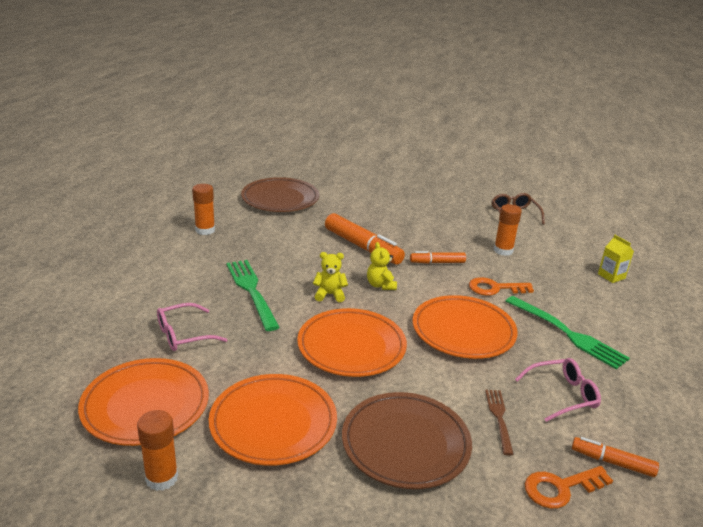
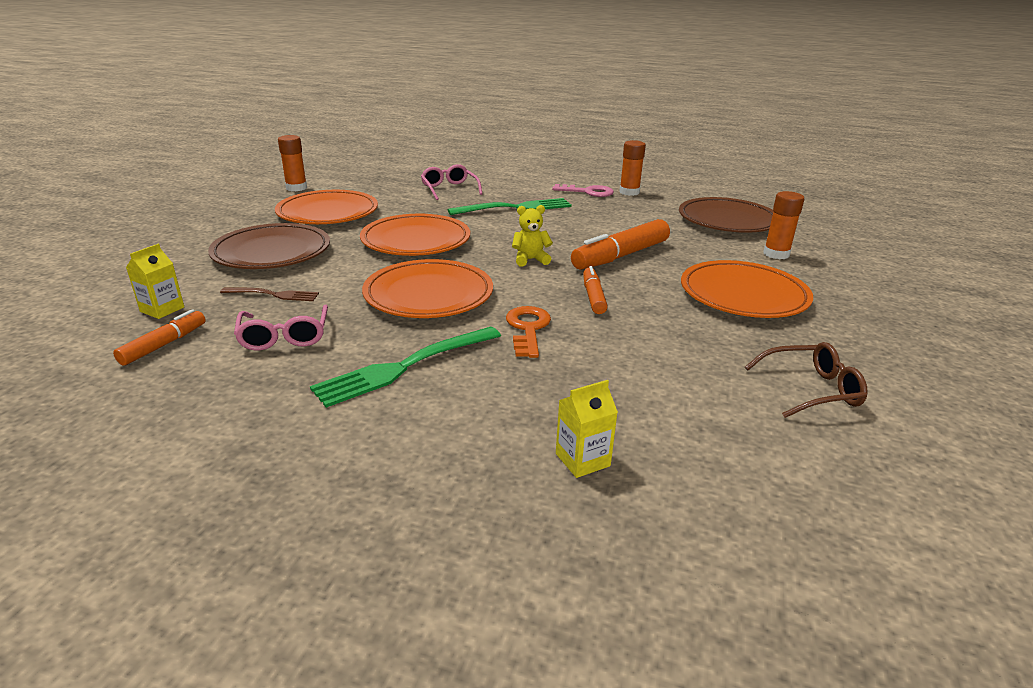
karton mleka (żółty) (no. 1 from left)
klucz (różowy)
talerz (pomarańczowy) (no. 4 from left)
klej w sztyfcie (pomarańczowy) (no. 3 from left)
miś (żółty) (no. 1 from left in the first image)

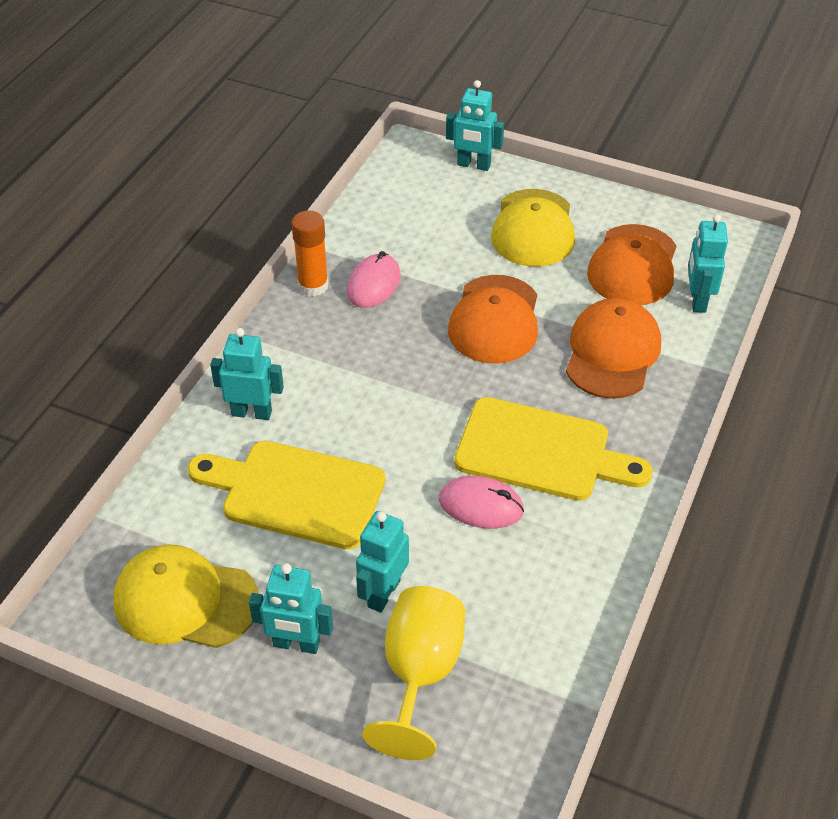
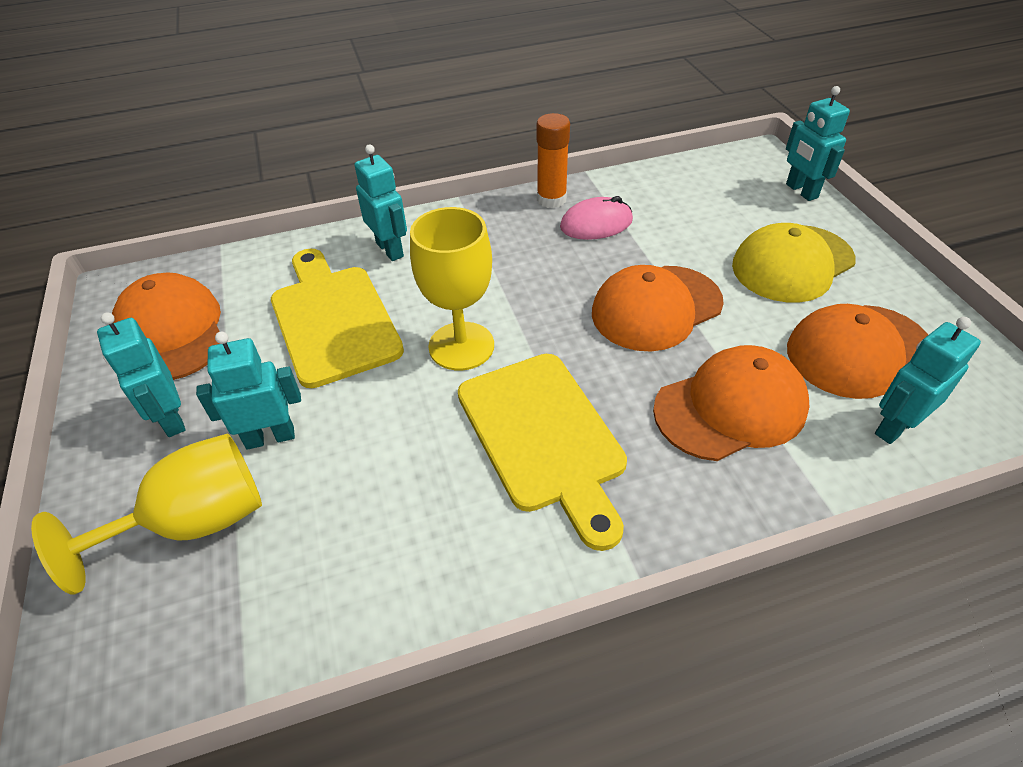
czapka (pomarańczowy) (no. 1 from left)
kielich (żółty) (no. 2 from left)
myszka (różowy) (no. 2 from left in the first image)

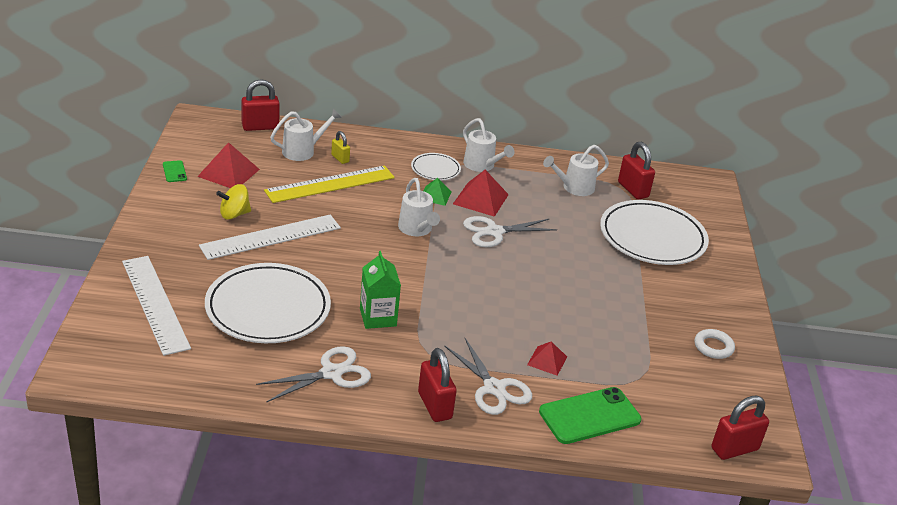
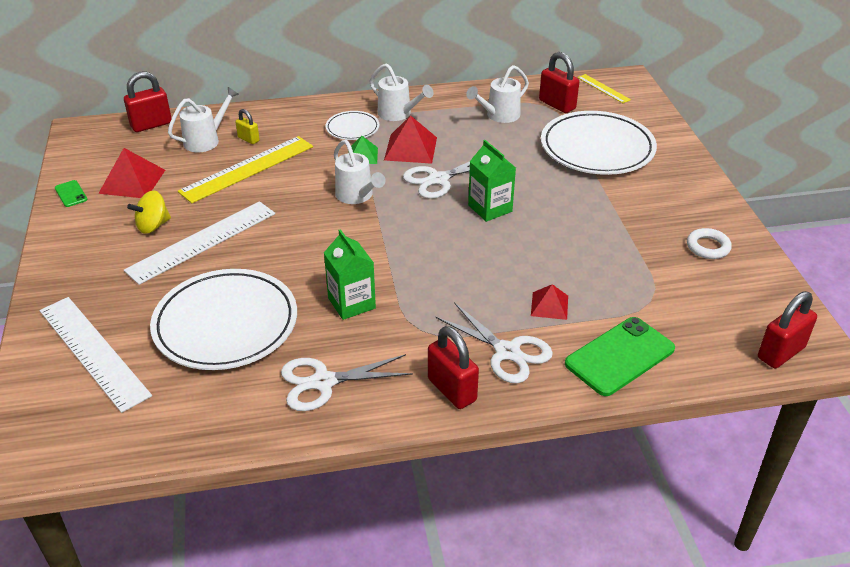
nożyczki (biały) (no. 1 from left)
karton mleka (zielony) (no. 2 from left)
linijka (żółty) (no. 2 from left)

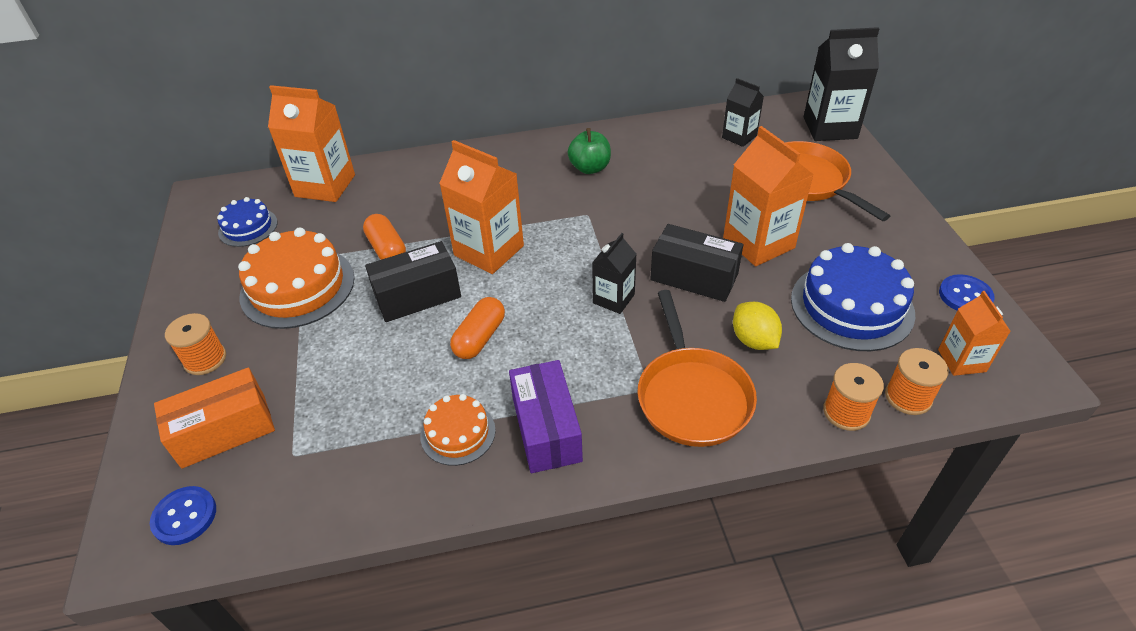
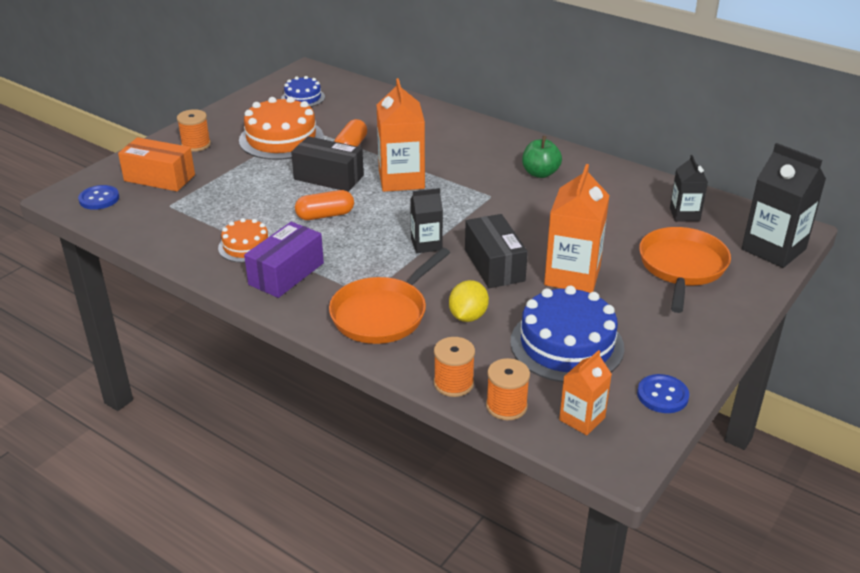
karton mleka (pomarańczowy) (no. 1 from left in the first image)

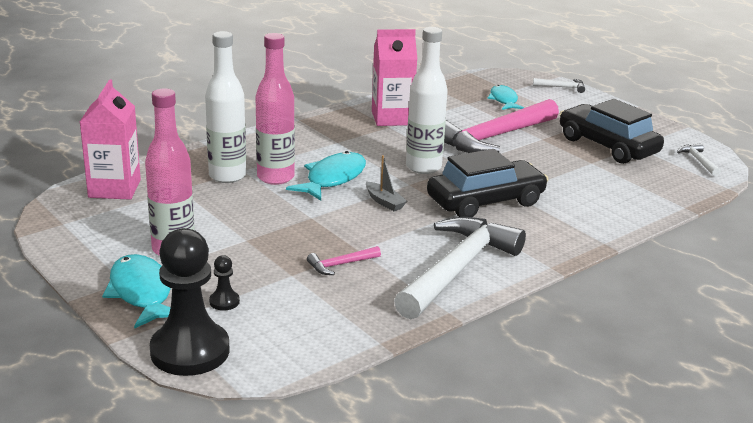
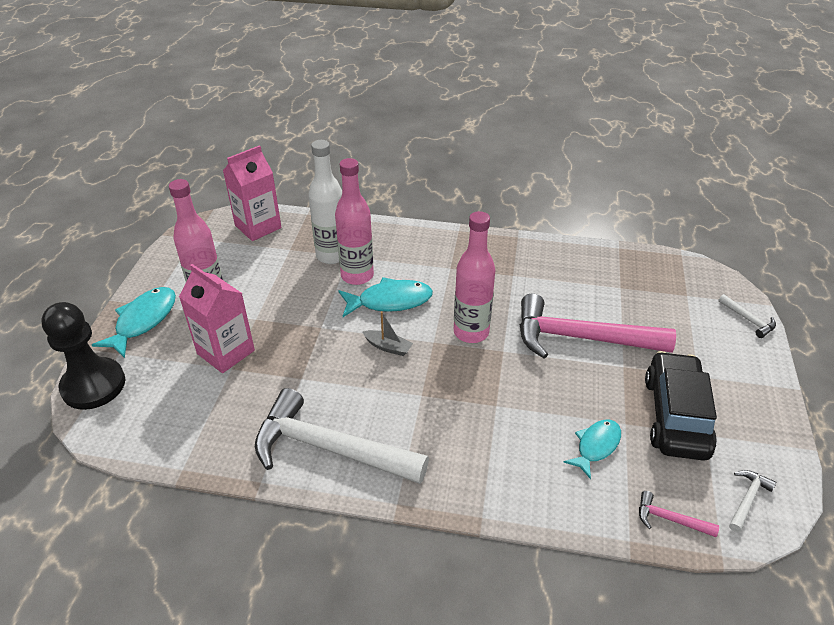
karton mleka (różowy) (no. 1 from left)
młotek (biały) (no. 1 from left)
łódka (szary)
butelka (różowy) (no. 3 from left)
ryba (turkusowy) (no. 3 from left)
młotek (różowy) (no. 2 from left)
pionek (czarny) (no. 2 from left in the first image)
samochód (czarny) (no. 1 from left in the first image)

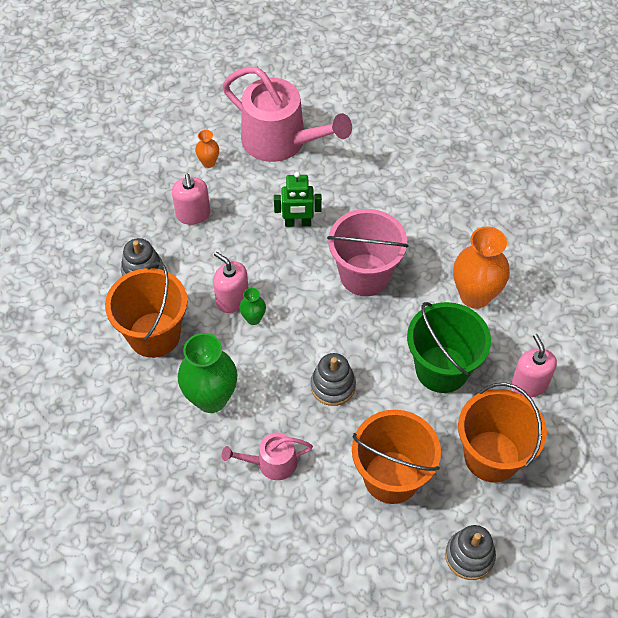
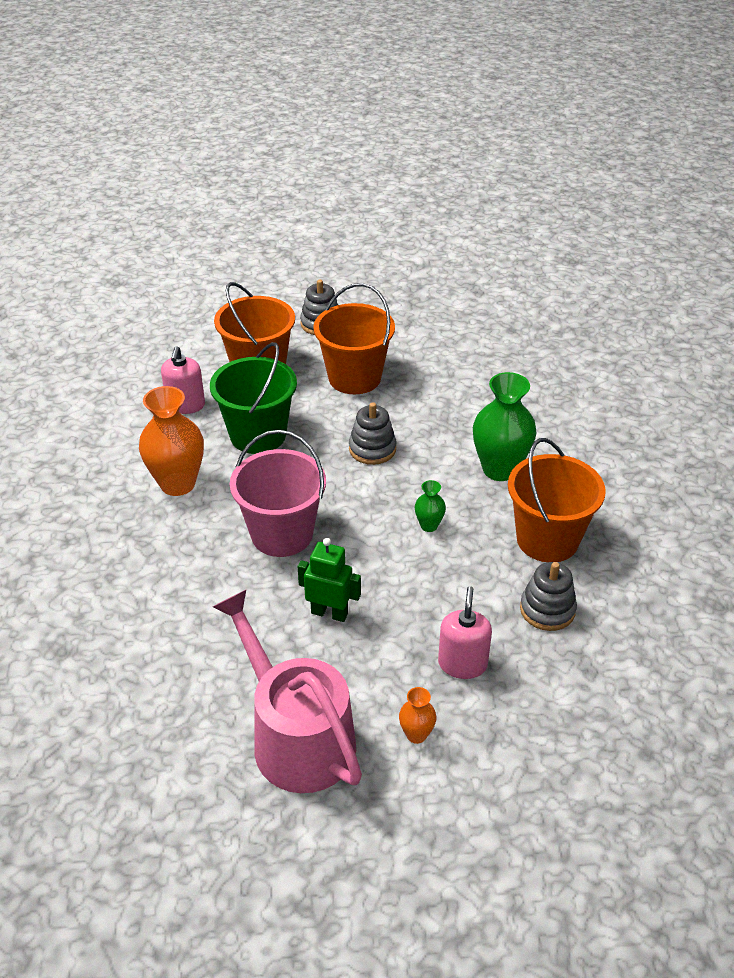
dozownik mydła (różowy) (no. 2 from left in the first image)
konewka (różowy) (no. 1 from left in the first image)

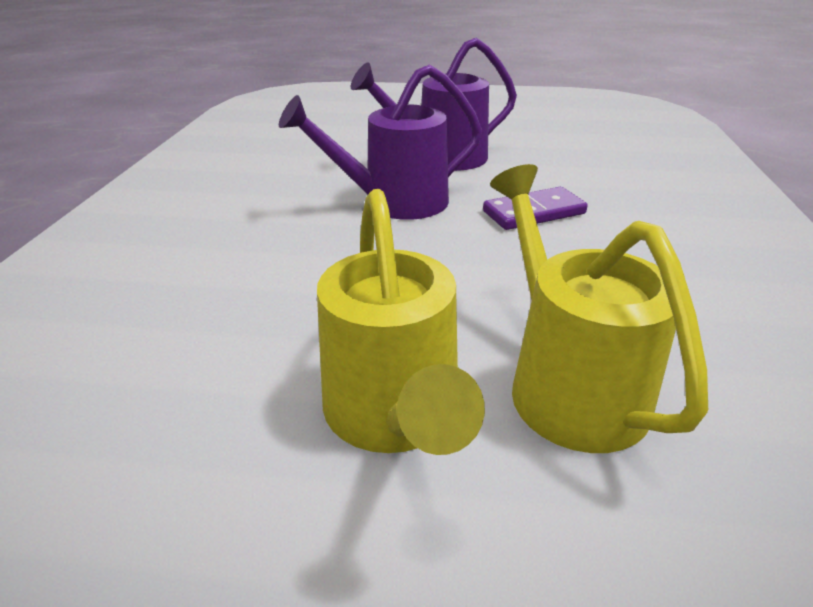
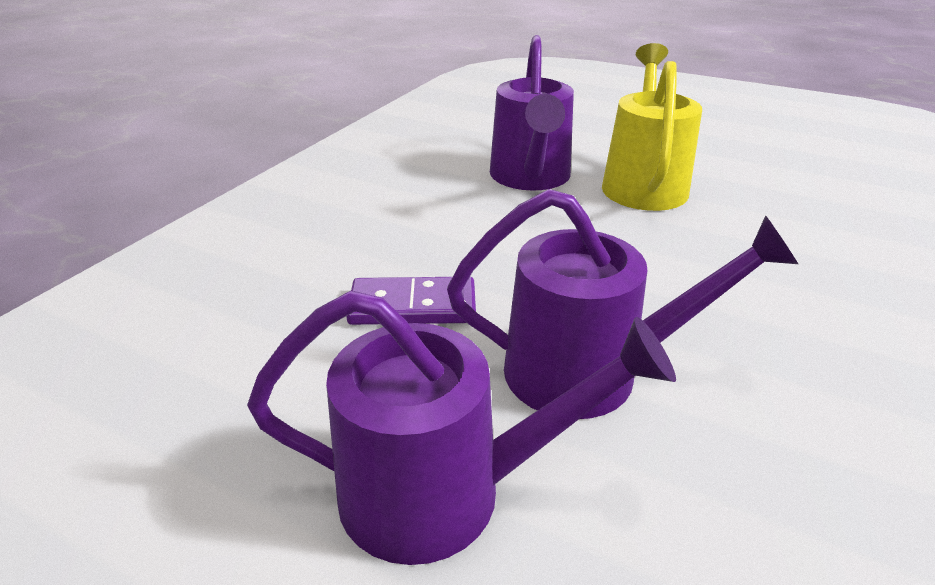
konewka (fioletowy) (no. 2 from left)

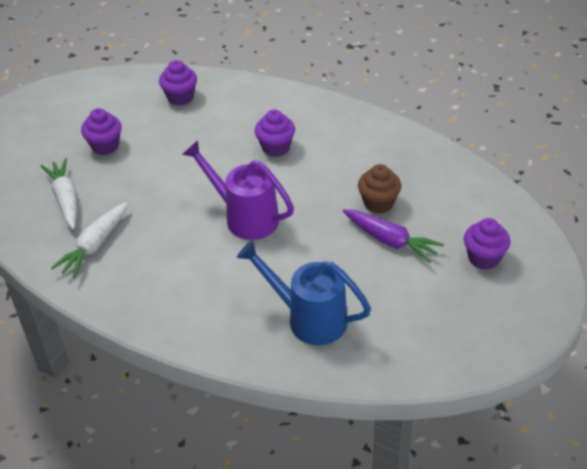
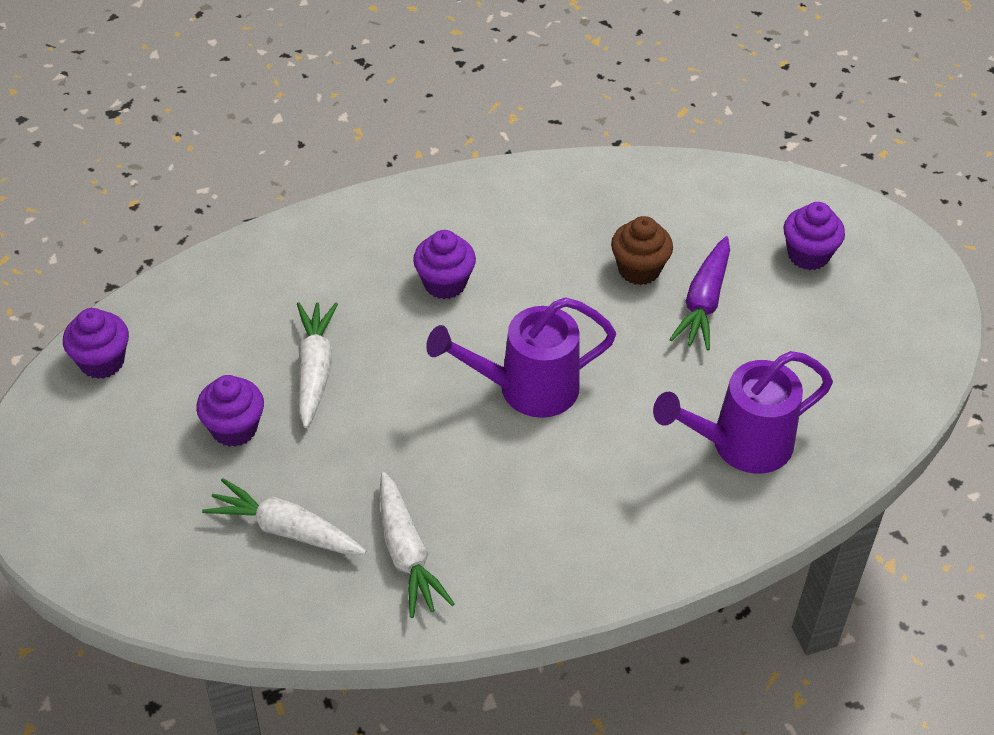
muffinka (fioletowy) (no. 1 from left)
marchewka (biały) (no. 2 from left)
konewka (fioletowy) (no. 2 from left)
marchewka (fioletowy)

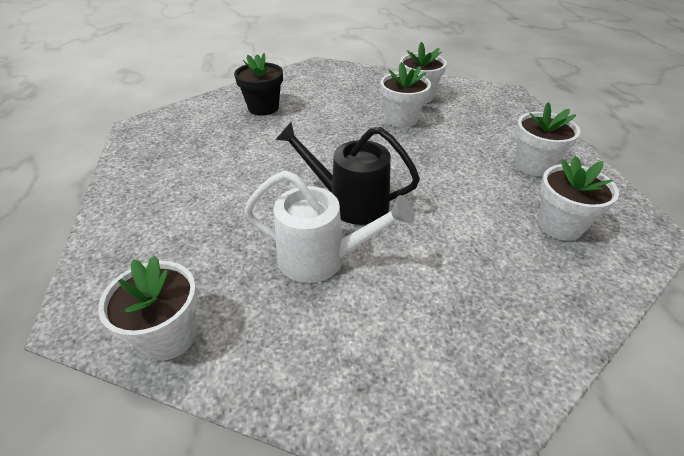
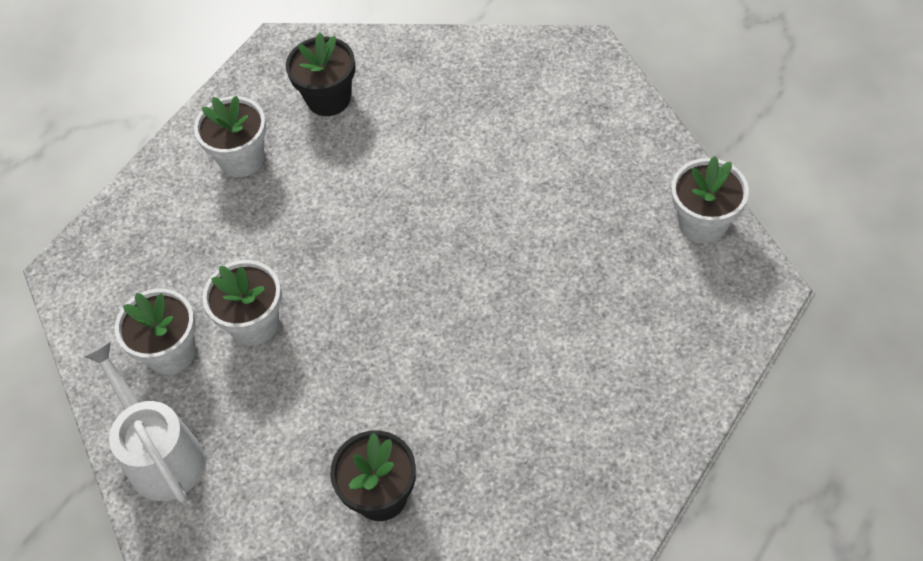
konewka (biały)
doniczka (czarny) (no. 1 from left)
konewka (czarny)

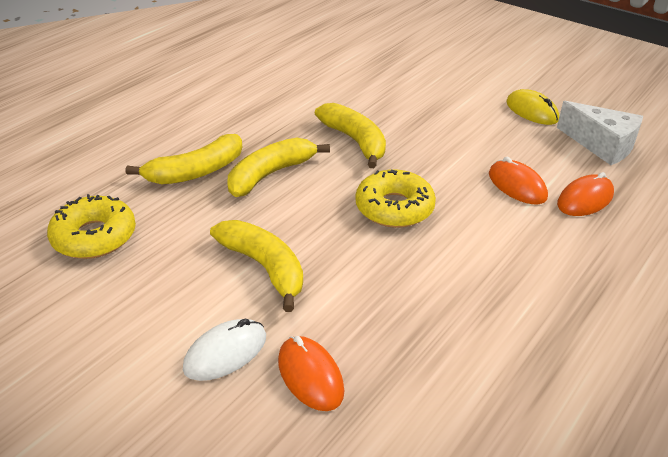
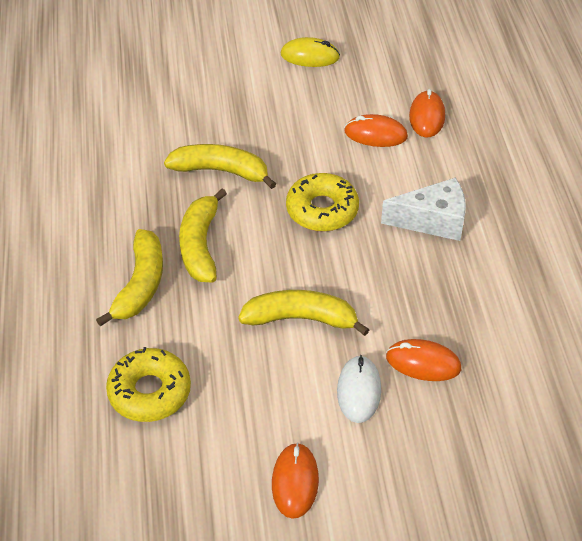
myszka (pomarańczowy) (no. 1 from left)
ser (biały)

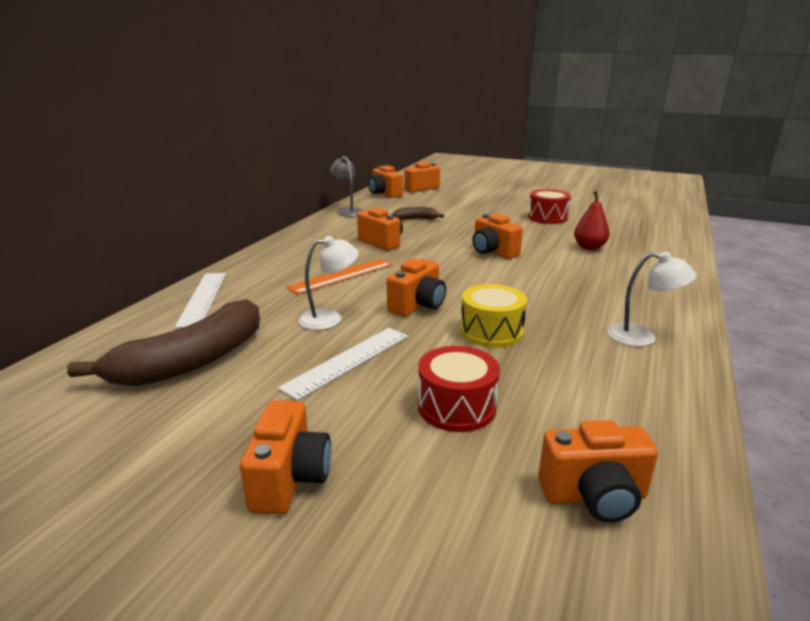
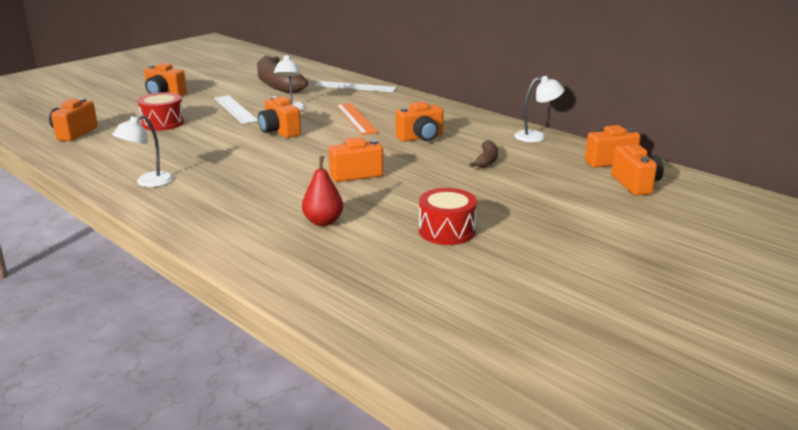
lampka (biały) (no. 3 from left)
bęben (żółty)

